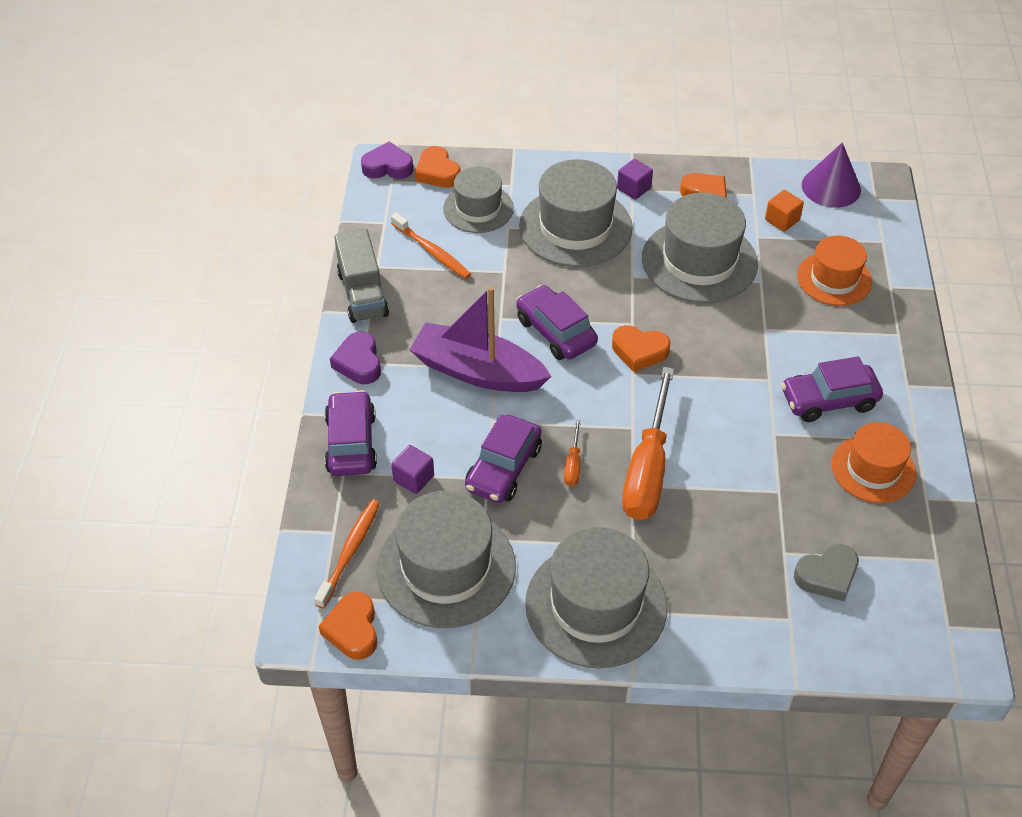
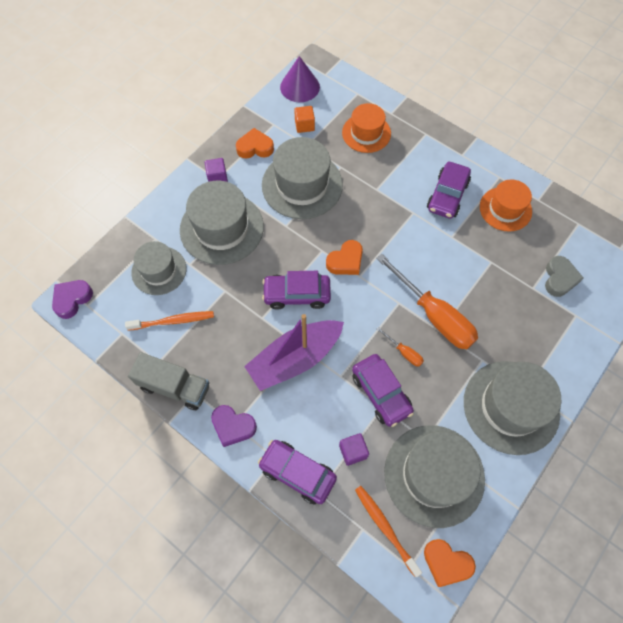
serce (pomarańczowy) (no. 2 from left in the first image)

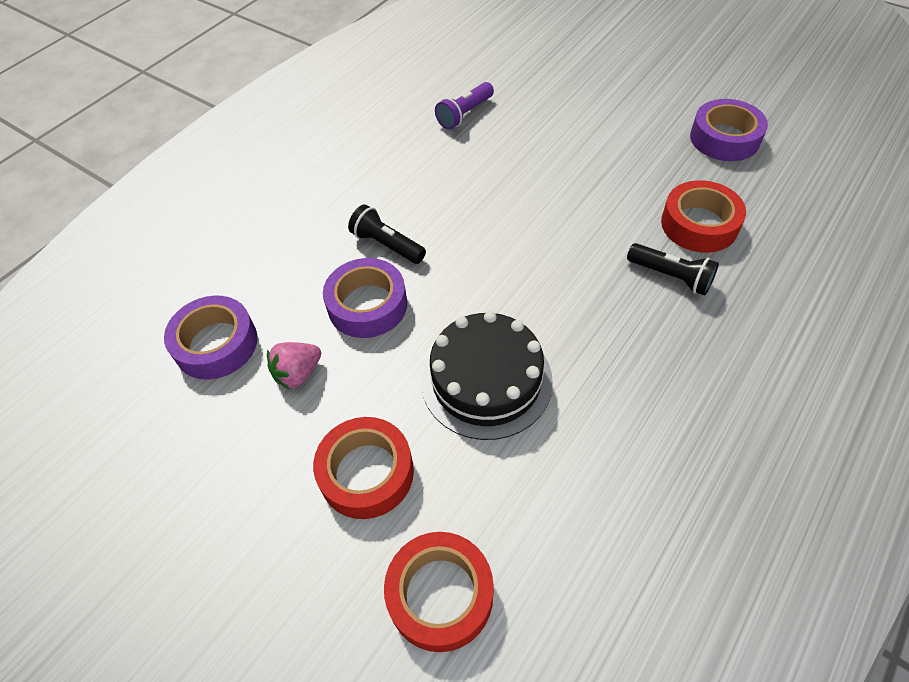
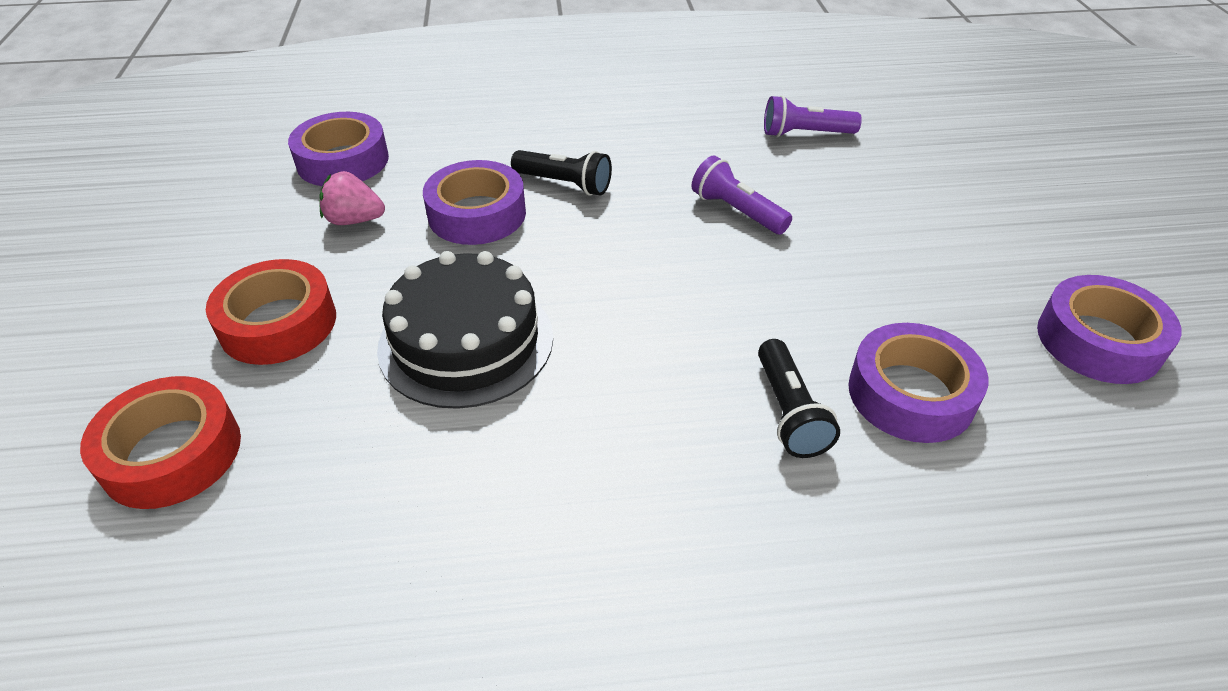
latarka (czarny) (no. 1 from left)
latarka (fioletowy) (no. 1 from left)
taśma klejąca (fioletowy) (no. 3 from left)

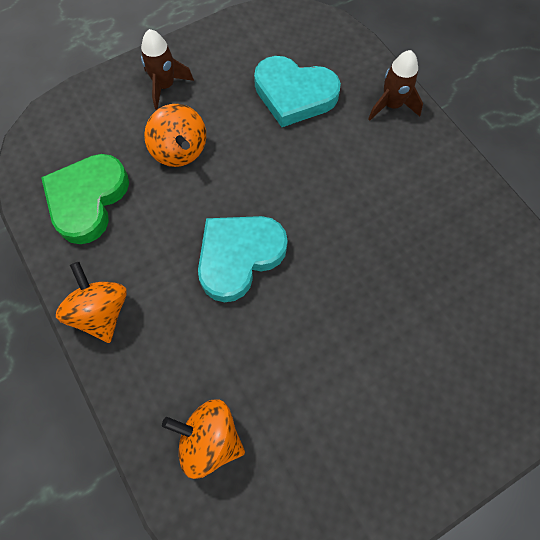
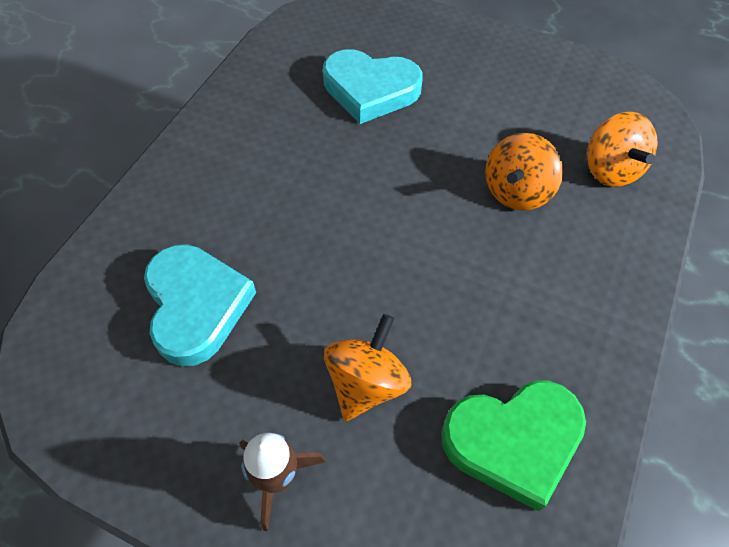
serce (turkusowy) (no. 2 from left)
bączek (pomarańczowy) (no. 2 from left)
rakieta (brązowy) (no. 2 from left in the first image)

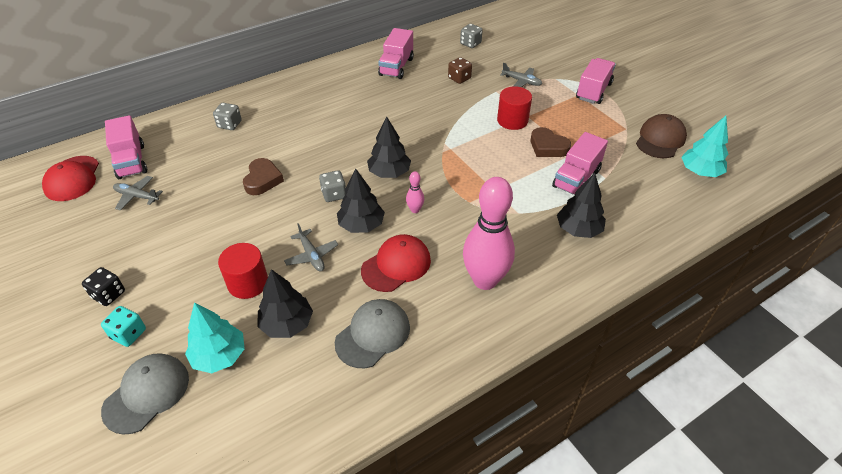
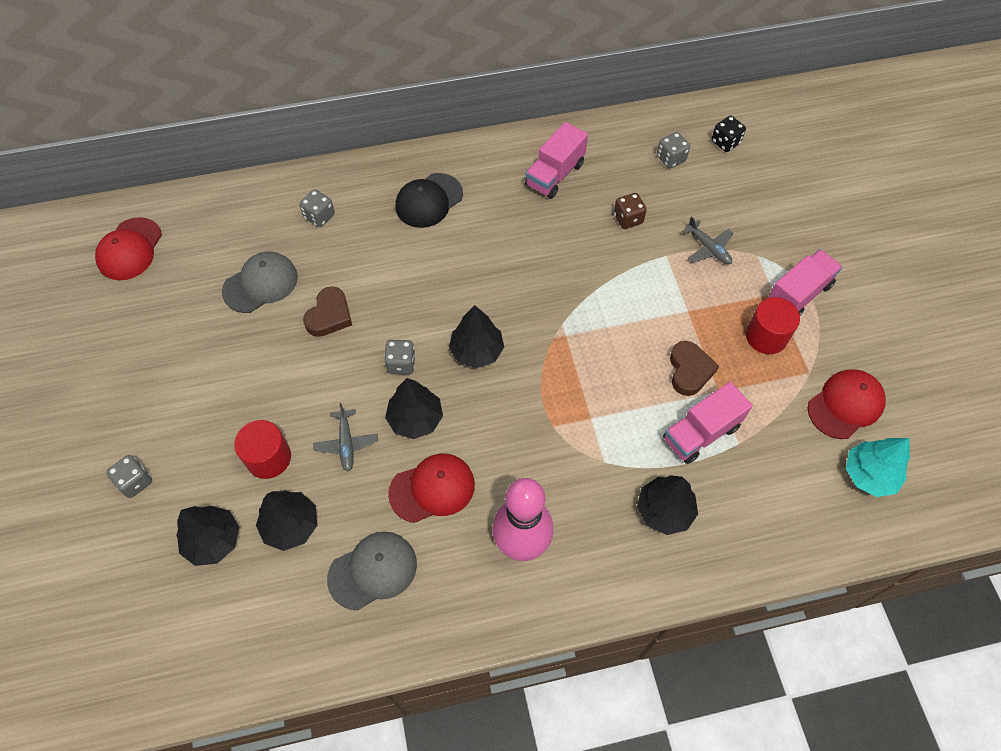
kostka do gry (szary) (no. 1 from left)
drzewko (czarny) (no. 1 from left)
czapka (szary) (no. 1 from left)
czapka (czarny)
serce (brązowy) (no. 2 from left)
kostka do gry (czarny)
walec (czerwony) (no. 2 from left)
czapka (czerwony) (no. 3 from left)
ciężarówka (różowy) (no. 1 from left in the first image)
samolot (szary) (no. 1 from left in the first image)
kręgiel (różowy) (no. 1 from left in the first image)

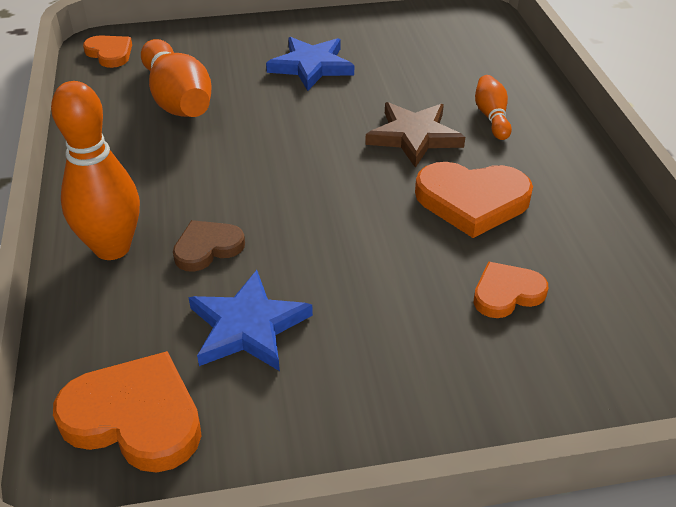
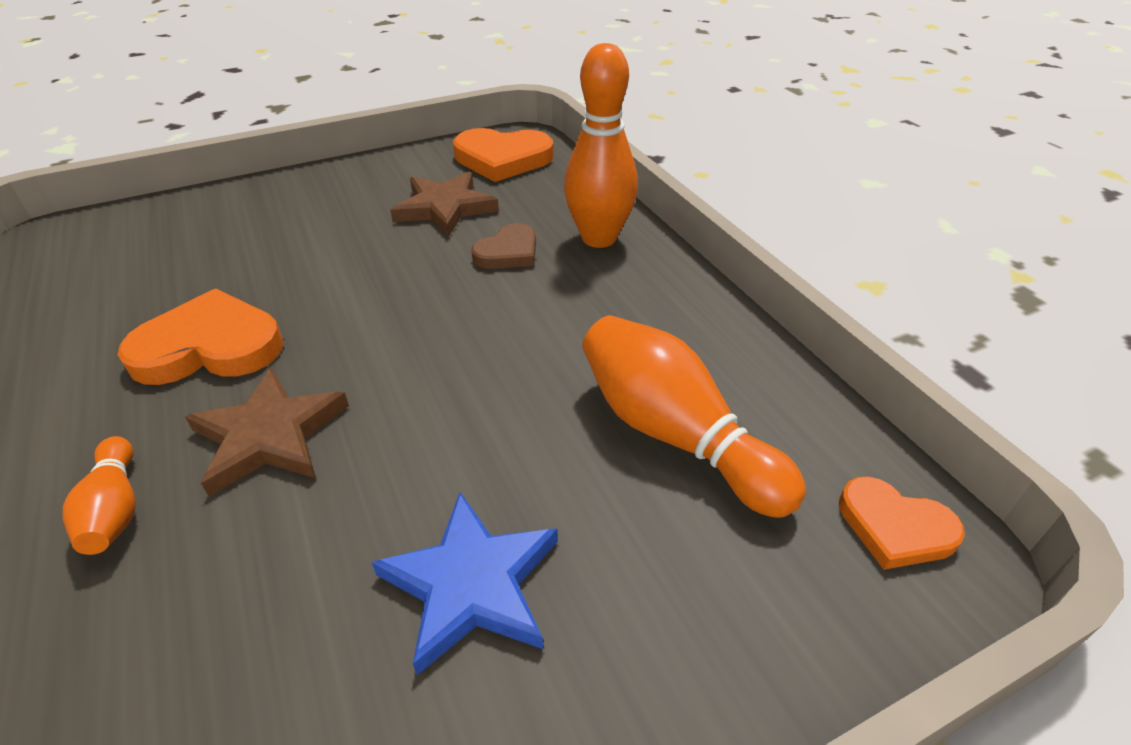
gwiazda (brązowy) (no. 2 from left)
serce (pomarańczowy) (no. 4 from left in the first image)

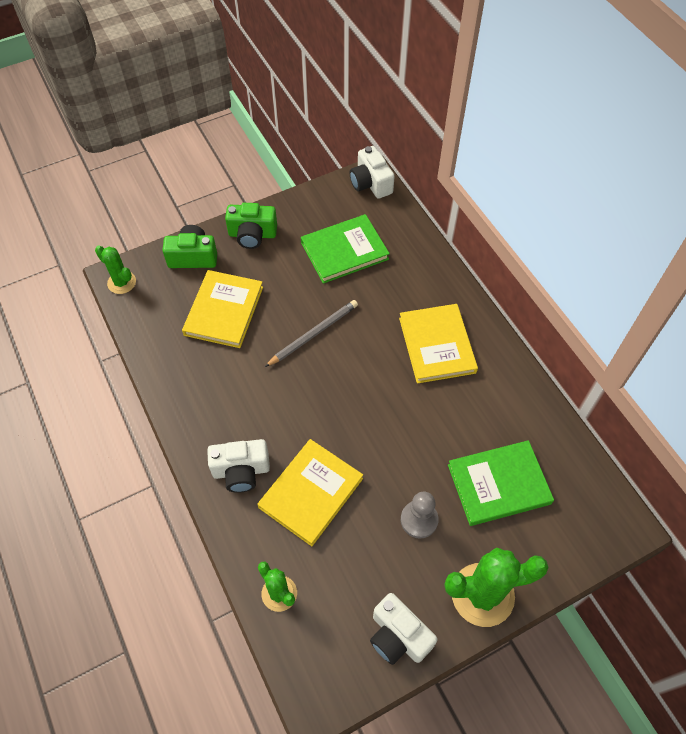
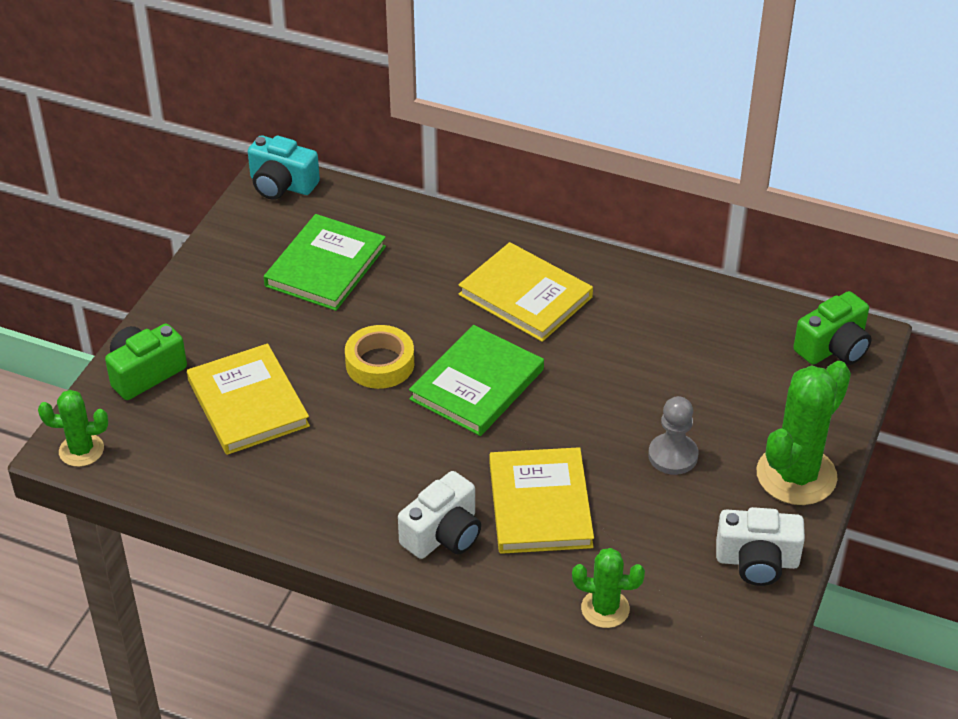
aparat fotograficzny (turkusowy)
taśma klejąca (żółty)
książka (zielony) (no. 2 from left)
aparat fotograficzny (zielony) (no. 2 from left)

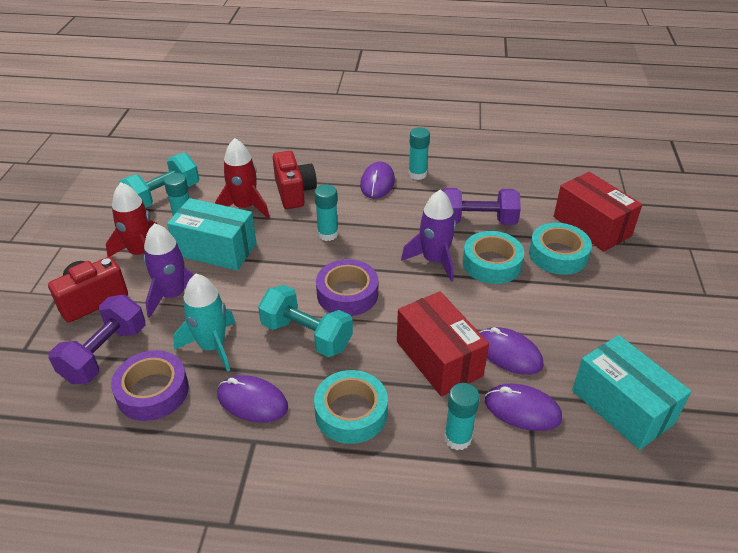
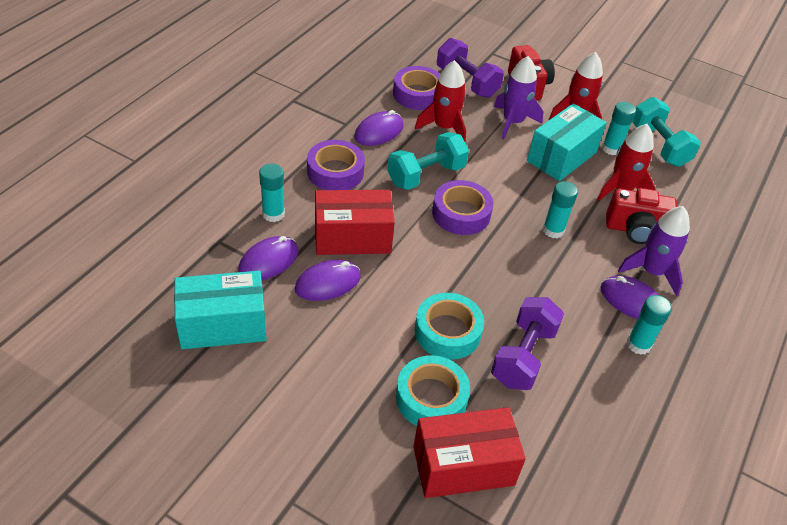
taśma klejąca (fioletowy) (no. 1 from left)
rakieta (czerwony) (no. 1 from left)
rakieta (fioletowy) (no. 2 from left)

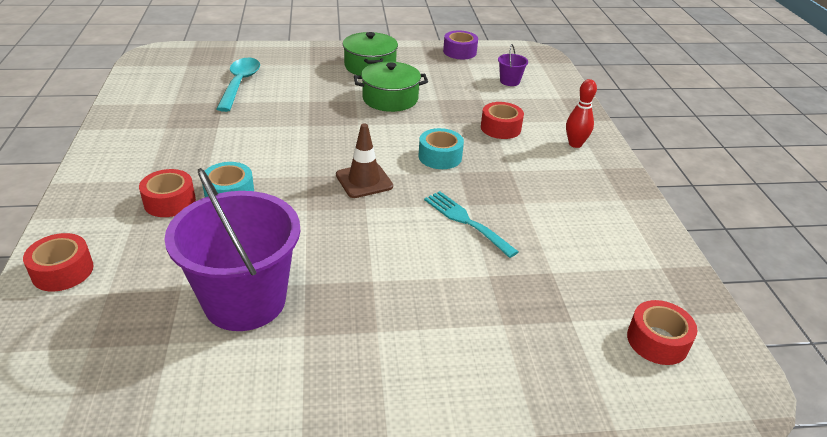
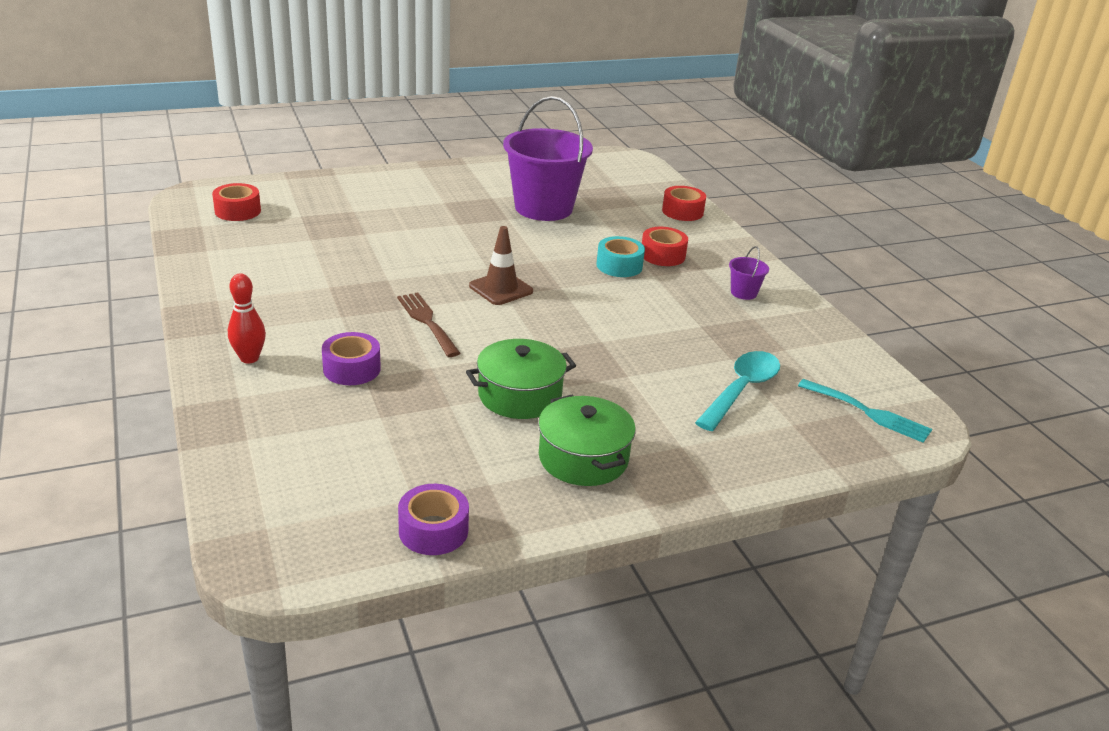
taśma klejąca (fioletowy) (no. 1 from left)
widelec (brązowy)
łyżka (turkusowy)
wiadro (fioletowy) (no. 2 from left)
widelec (turkusowy)

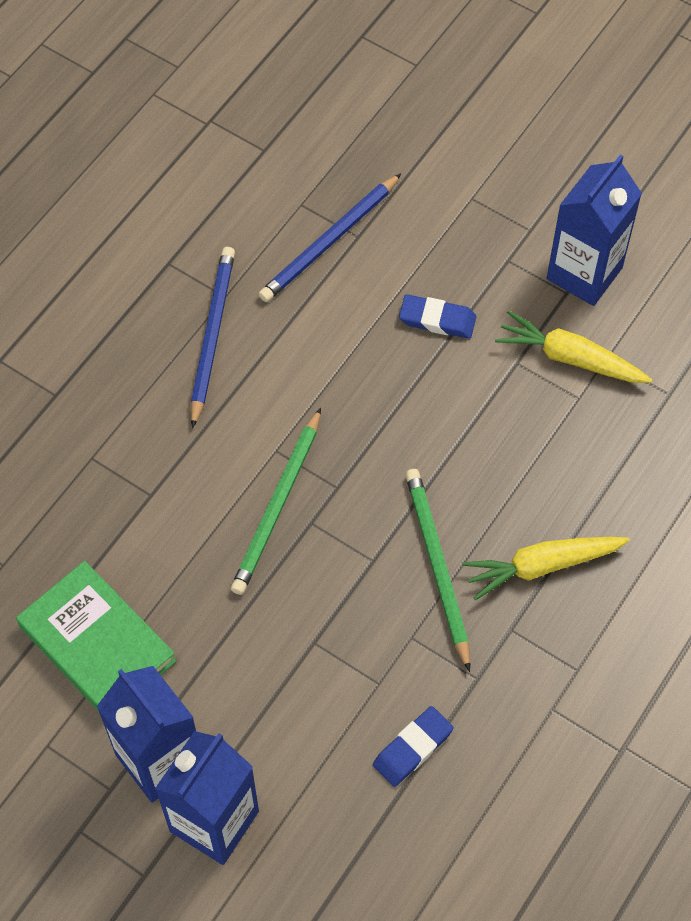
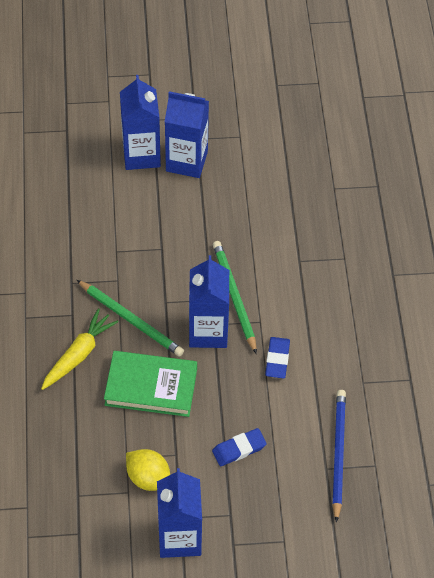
książka (zielony)
cytryna (żółty)
karton mleka (niebieski) (no. 4 from left)
gumka do mazania (niebieski) (no. 2 from left)
ołówek (niebieski) (no. 1 from left in the first image)

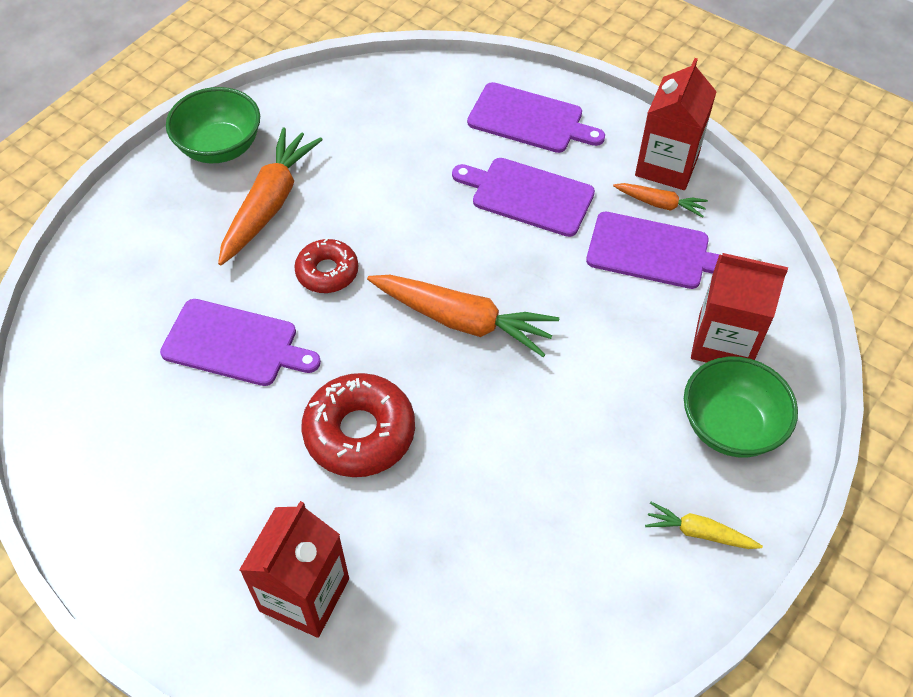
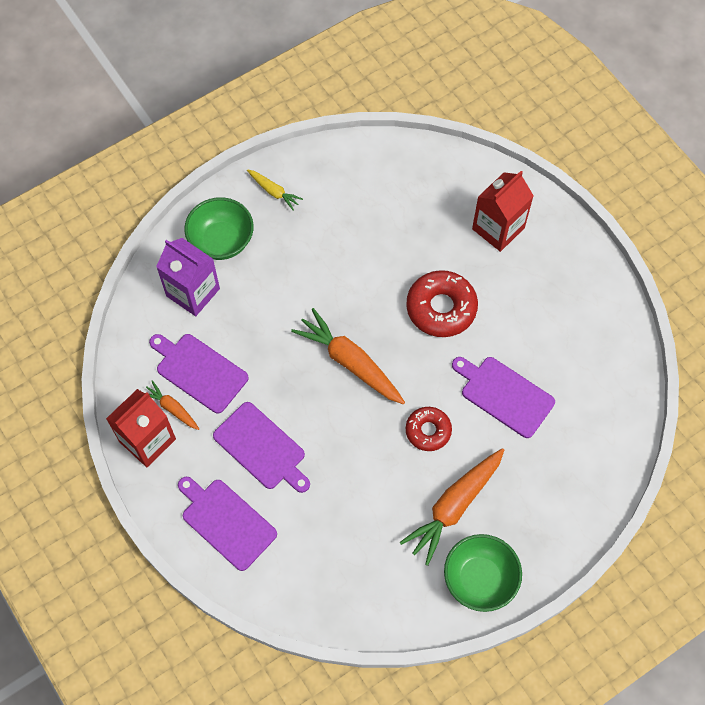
karton mleka (fioletowy)

